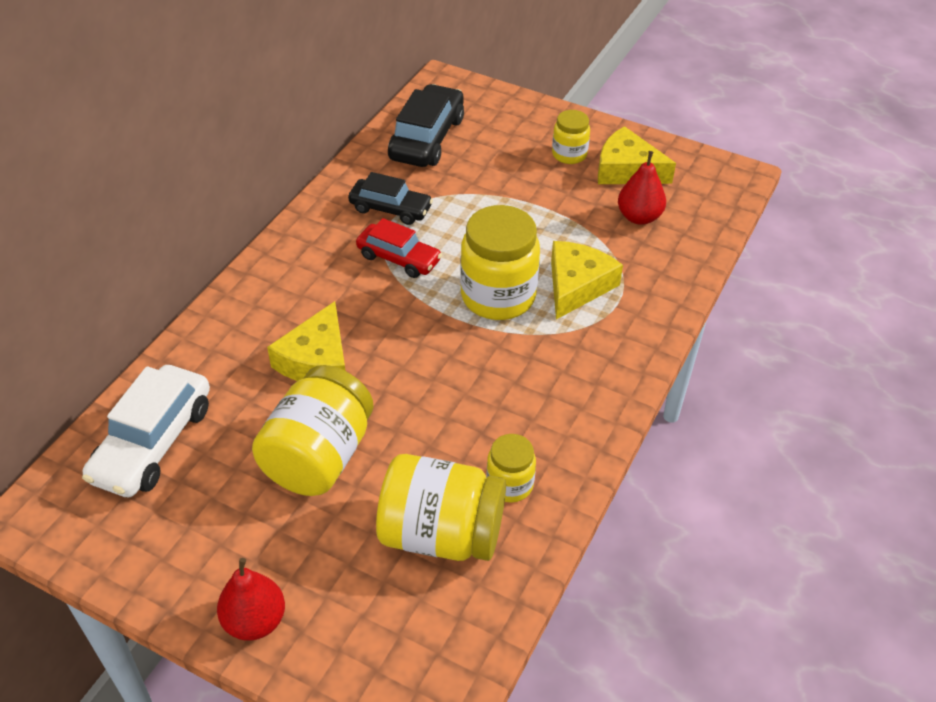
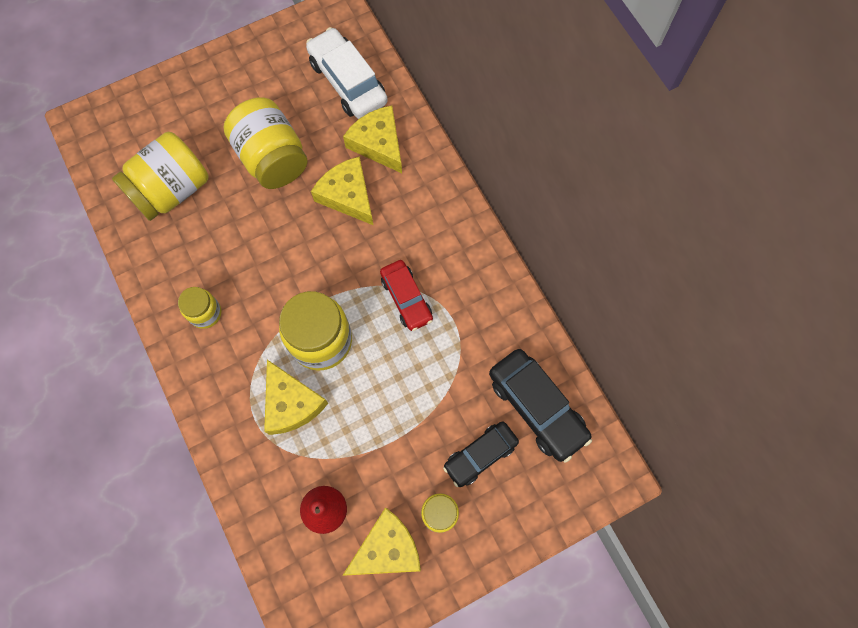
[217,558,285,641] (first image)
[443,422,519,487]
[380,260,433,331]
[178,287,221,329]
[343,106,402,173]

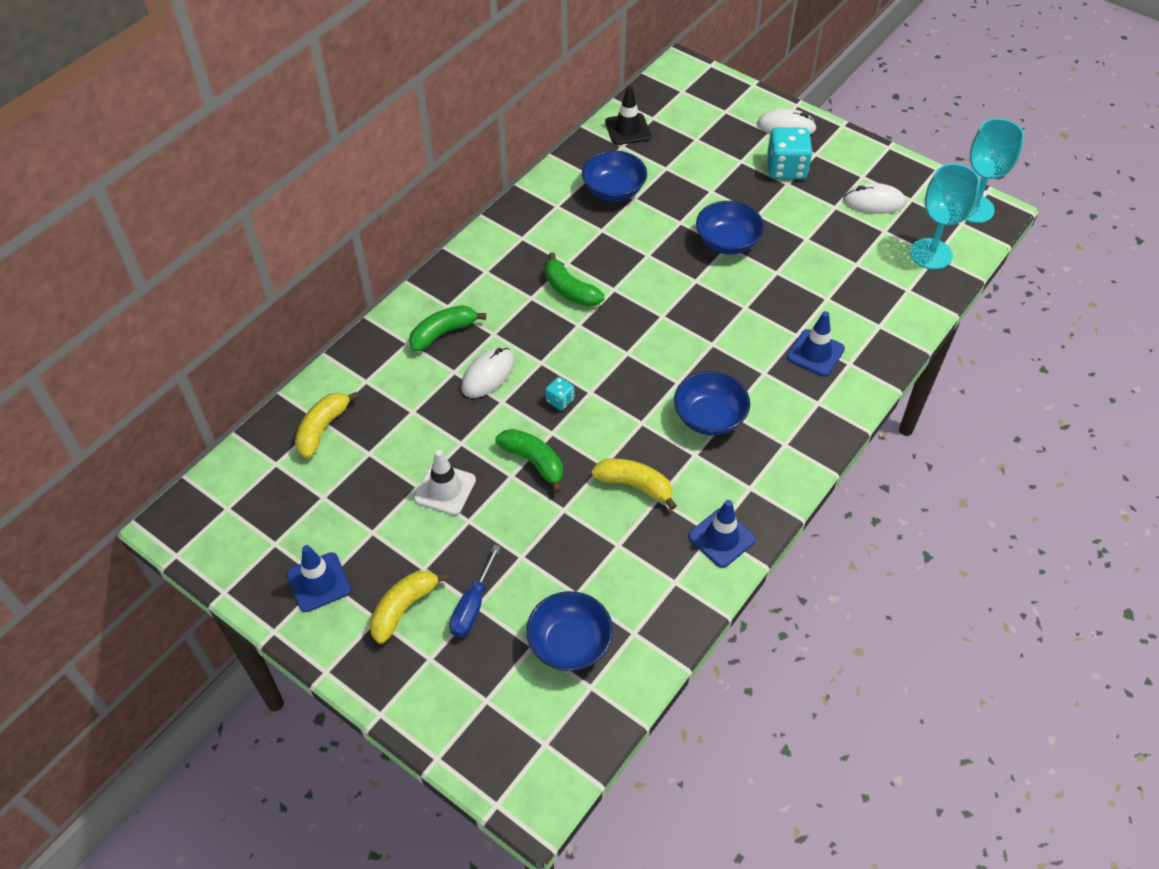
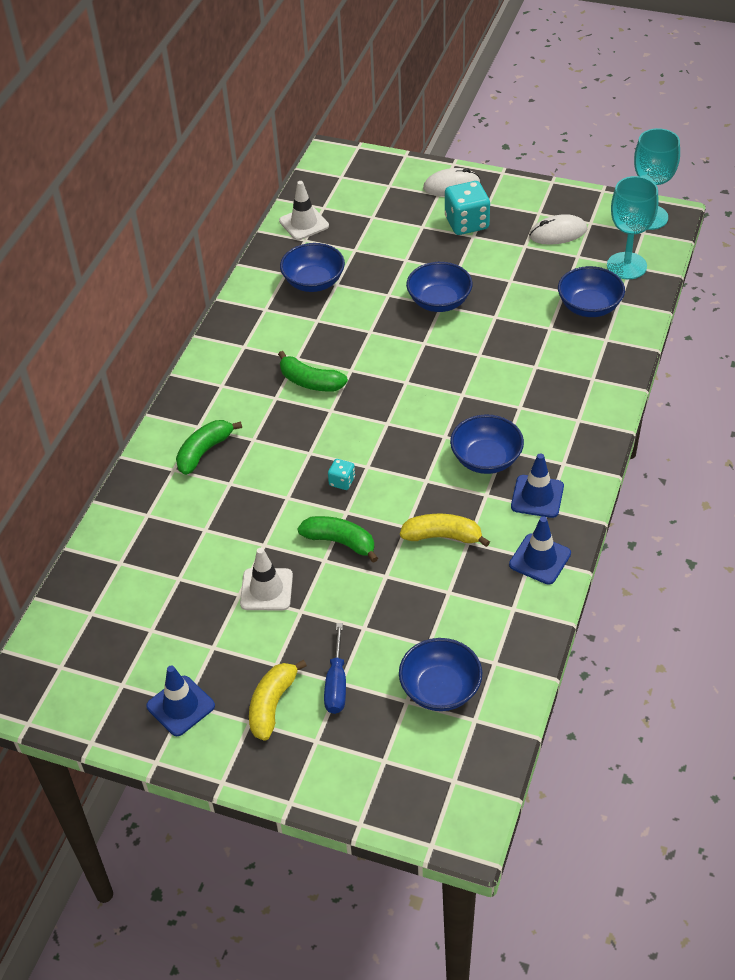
[295,392,359,458] (first image)
[461,347,515,398] (first image)
[279,181,329,240]
[511,453,564,518]
[558,266,625,317]

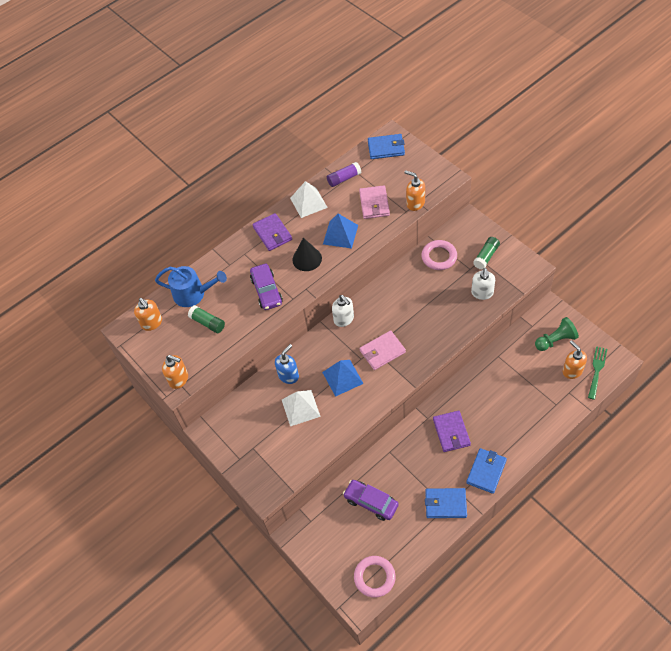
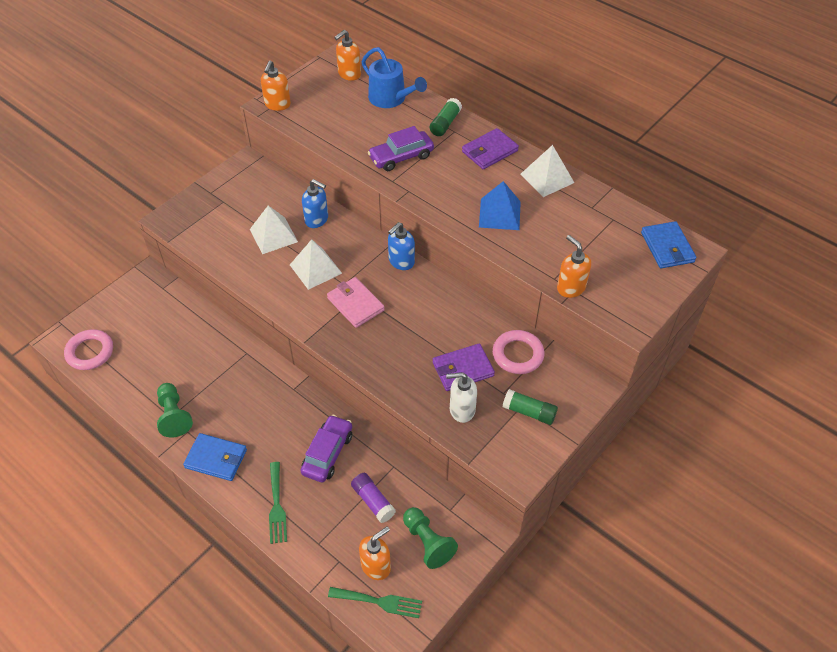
[362,47,427,108]
[430,98,462,136]
[292,238,322,271] (first image)
[290,239,342,290]
[351,473,396,523]
[388,222,415,270]
[301,415,352,482]
[359,185,390,219] (first image)
[557,235,591,298]
[157,383,193,437]
[433,343,495,391]
[269,462,287,544]

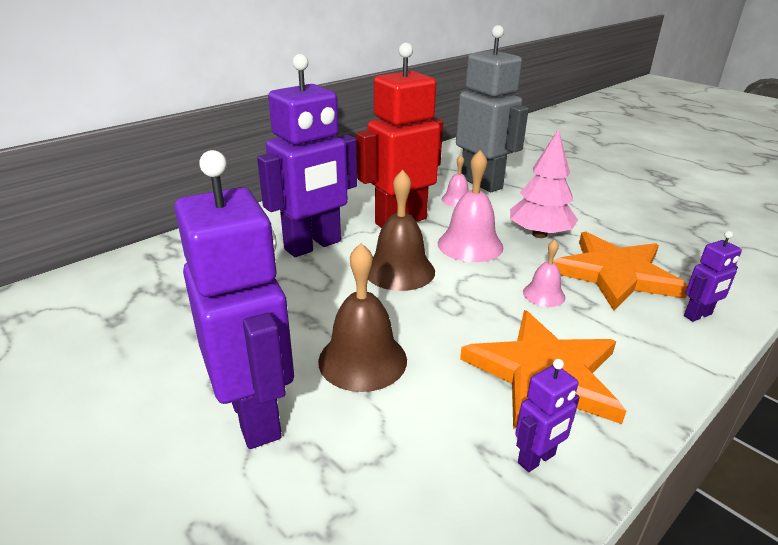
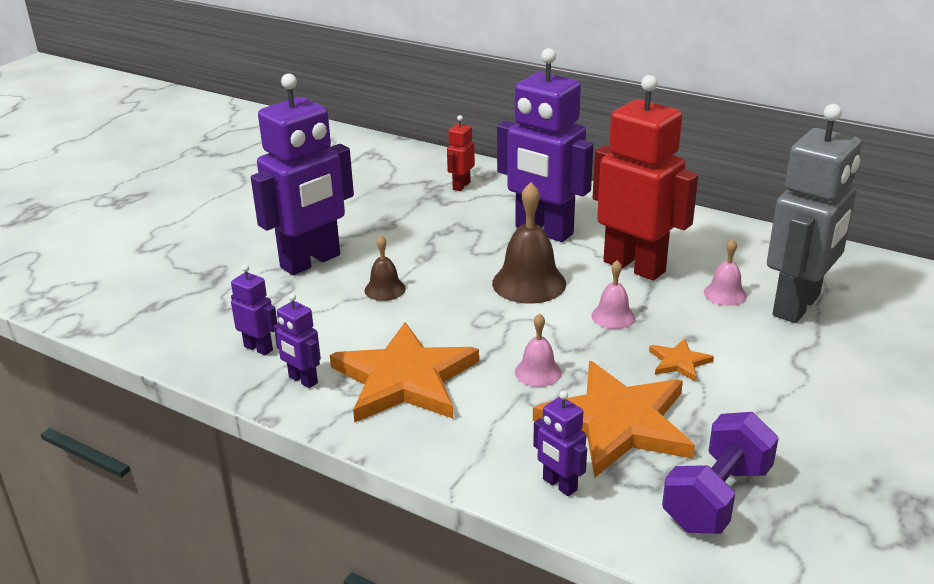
[365,235,406,301]
[591,260,635,329]
[649,338,714,382]
[231,264,278,355]
[447,115,475,191]
[662,412,779,534]

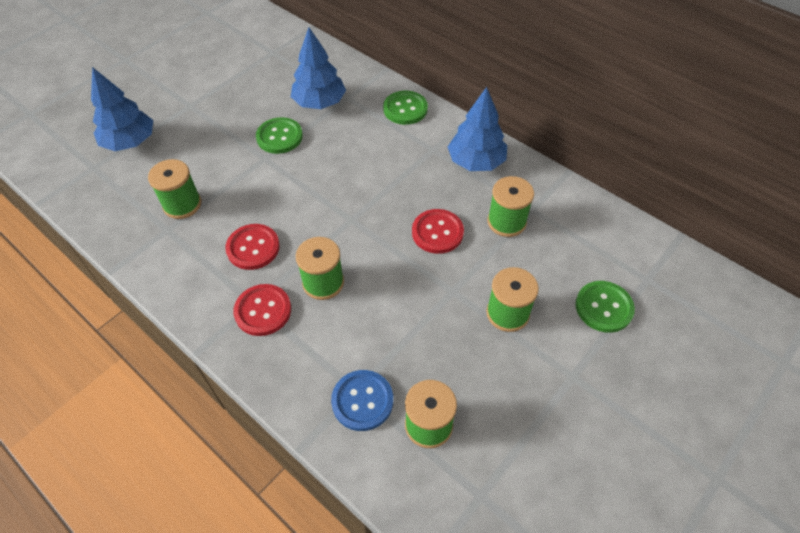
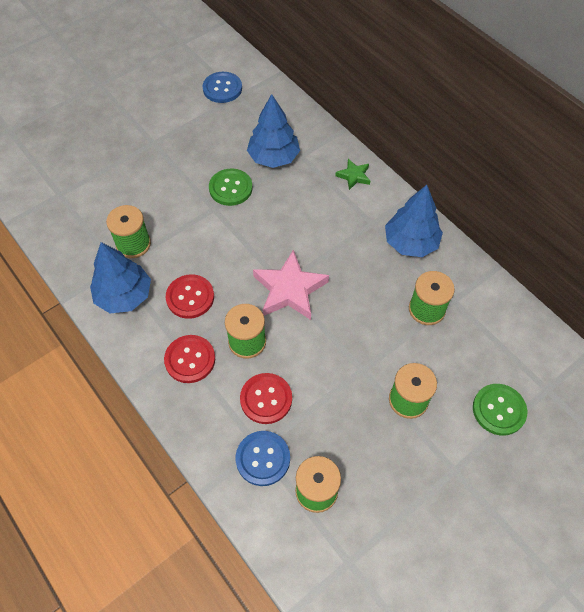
[90,242,151,314]
[335,159,370,190]
[240,373,292,424]
[202,72,242,103]
[253,250,329,320]

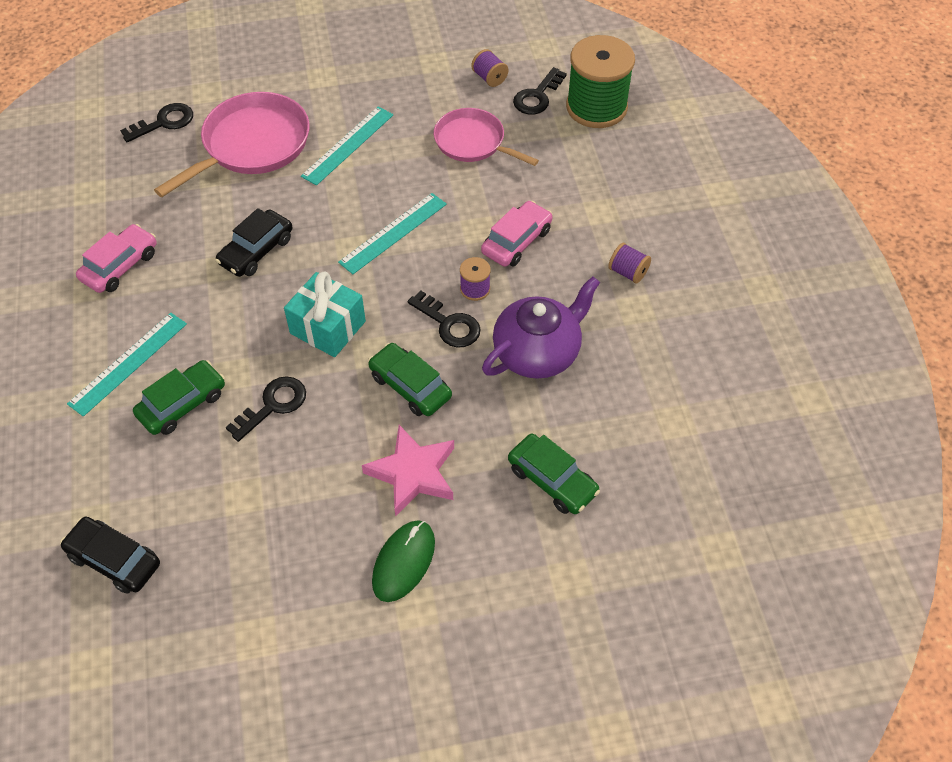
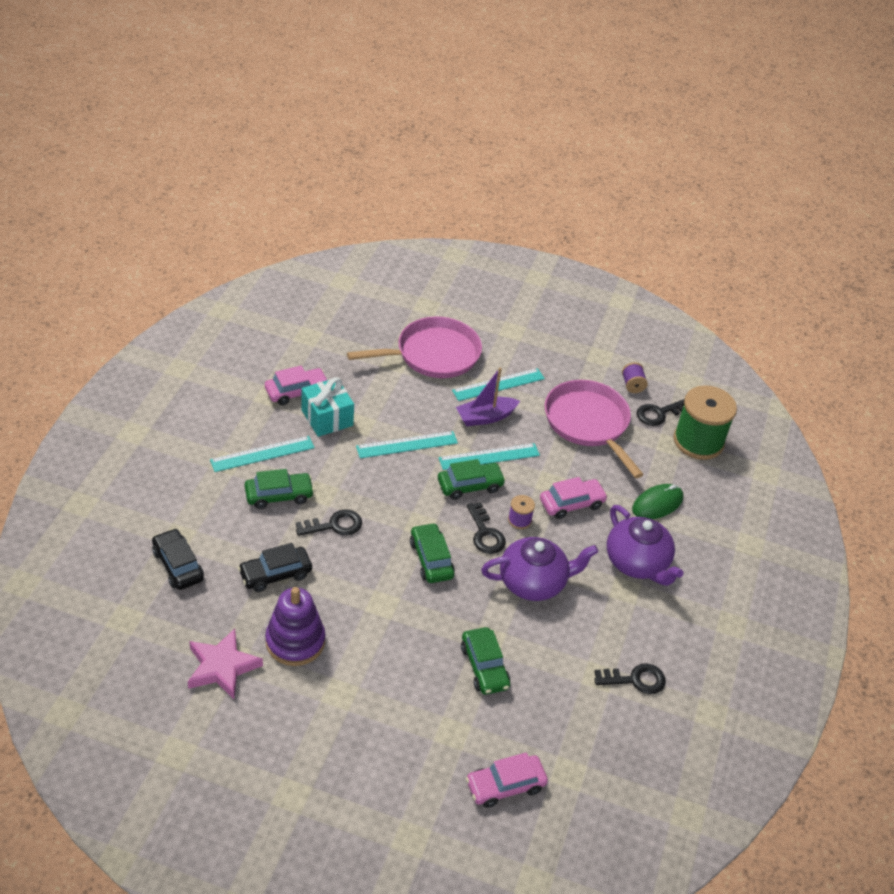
[594,664,666,694]
[238,543,312,592]
[301,377,354,437]
[188,628,263,699]
[632,484,683,519]
[545,380,644,478]
[607,505,684,586]
[265,587,326,666]
[356,431,458,458]
[438,459,506,500]
[456,368,520,426]
[466,752,548,808]

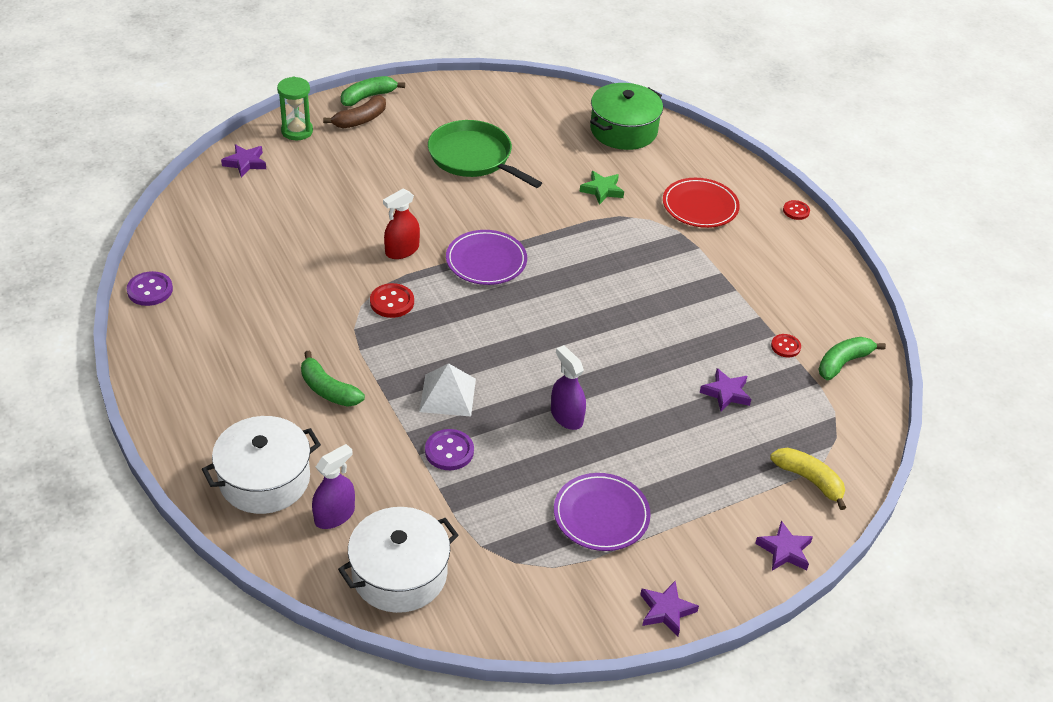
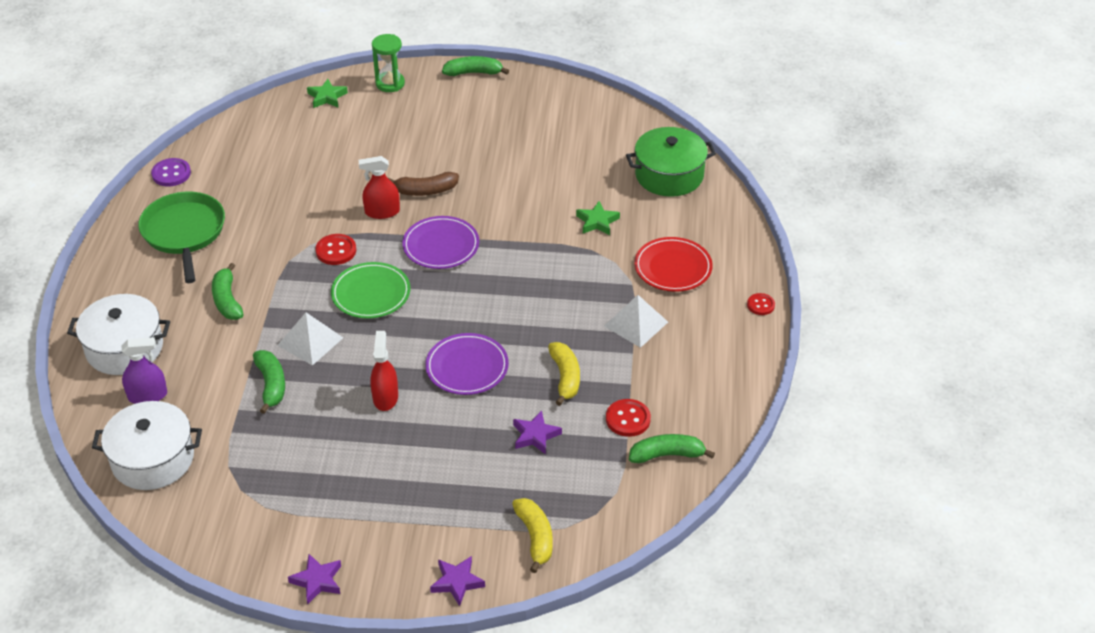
[307,79,348,108]
[388,172,459,196]
[253,350,285,414]
[138,192,225,283]
[370,331,398,411]
[425,333,509,395]
[606,399,651,437]
[331,262,410,319]
[548,342,580,406]
[604,295,668,348]

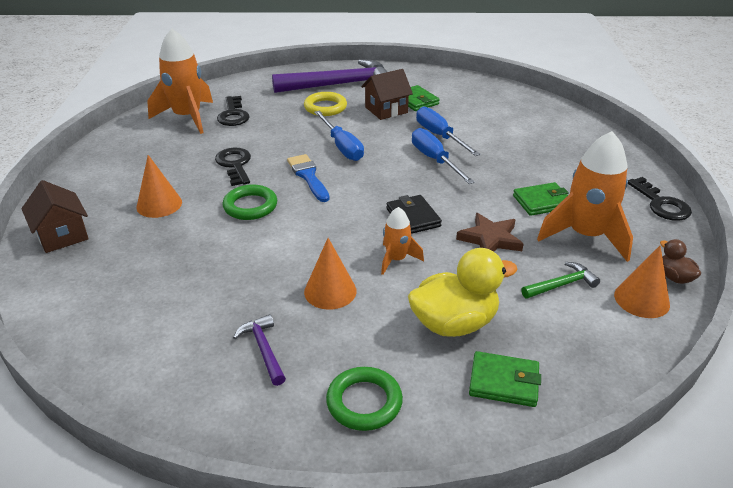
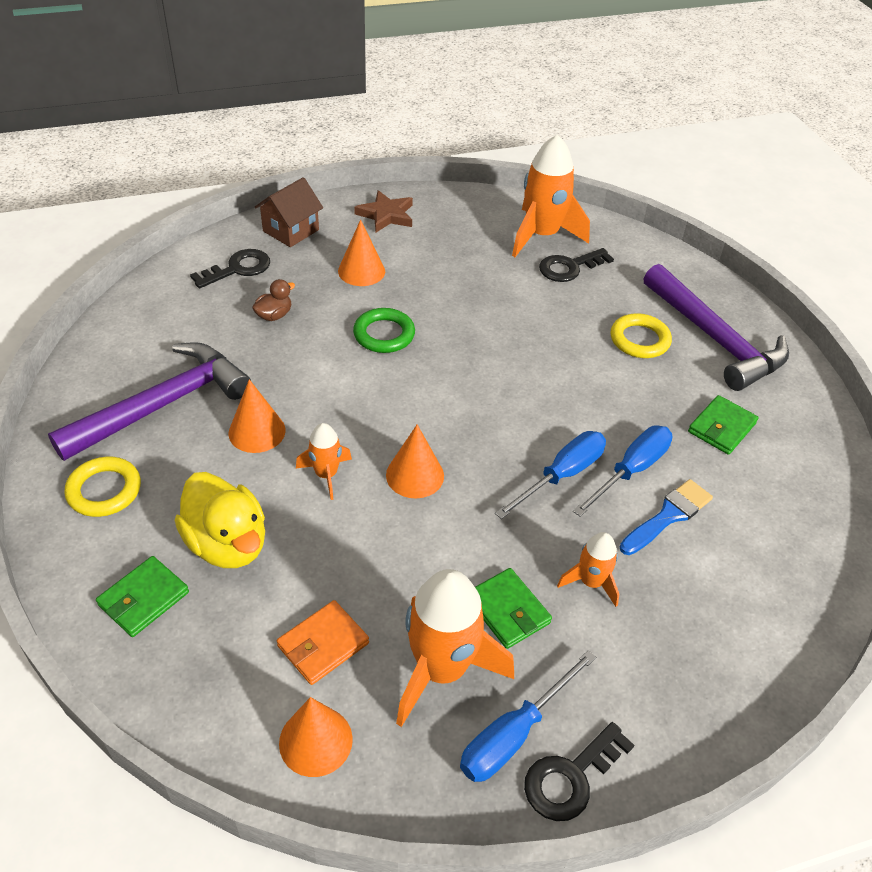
[190,249,270,288]
[48,342,251,461]
[620,479,713,555]
[460,650,596,782]
[64,457,141,517]
[361,69,413,120] (first image)
[386,424,444,498]
[354,190,413,232]
[96,556,189,637]
[277,600,369,685]
[252,279,295,321]
[557,532,619,607]

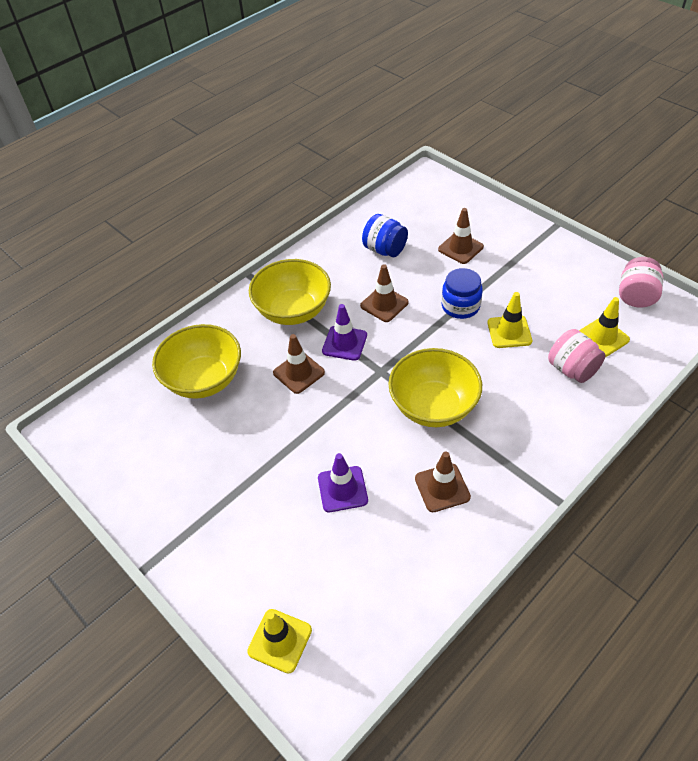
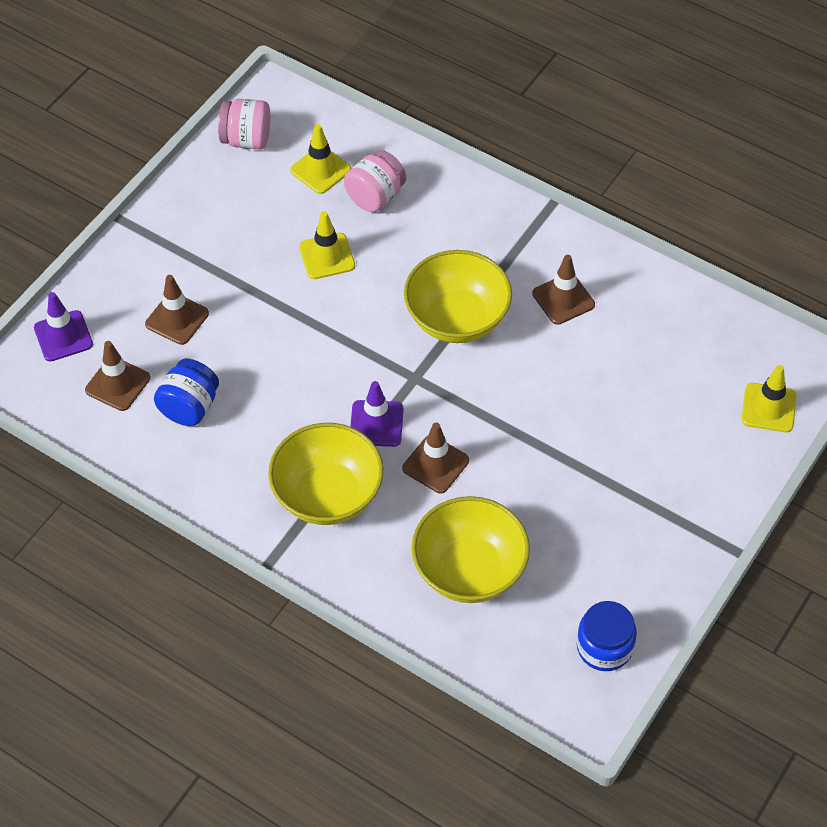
[34,292,93,362]
[85,341,150,411]
[577,601,637,671]

